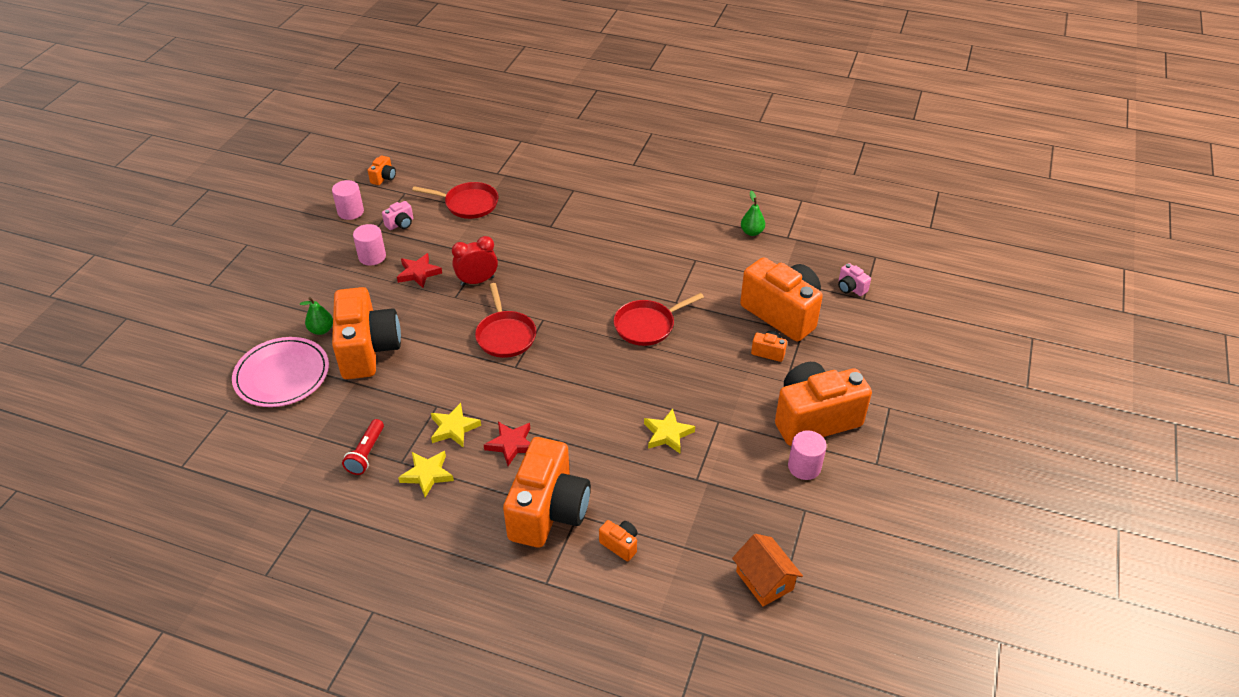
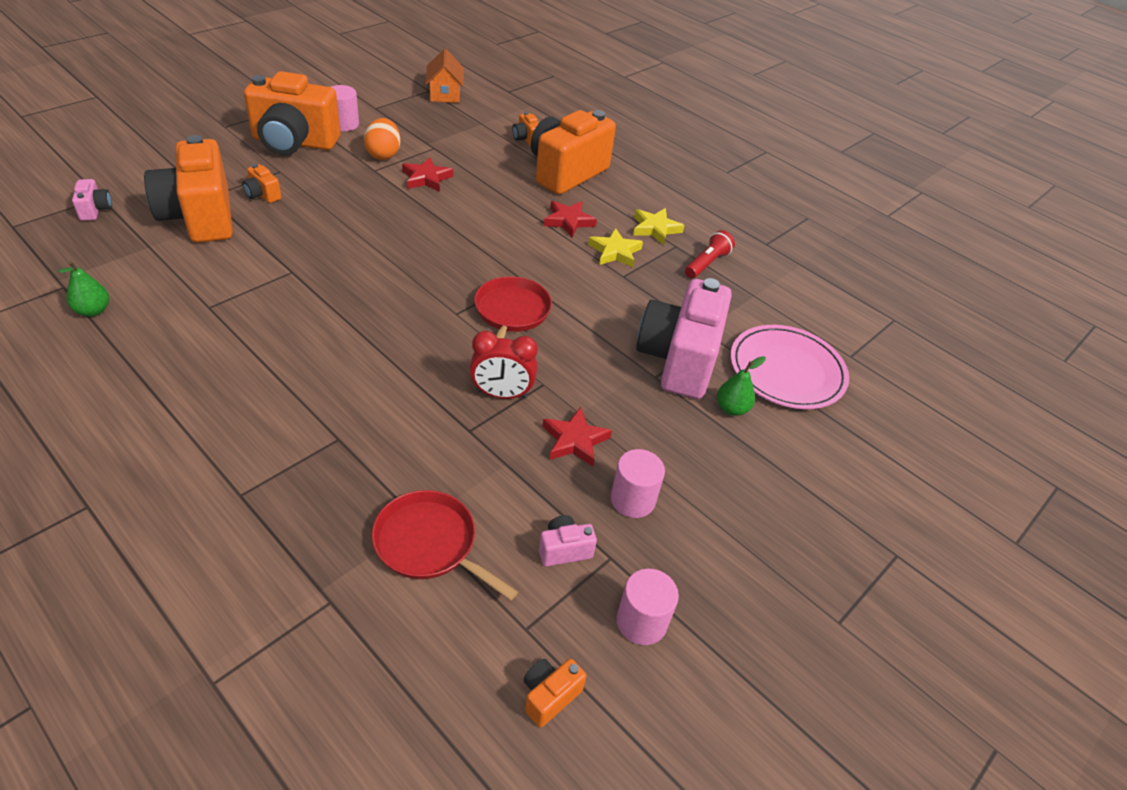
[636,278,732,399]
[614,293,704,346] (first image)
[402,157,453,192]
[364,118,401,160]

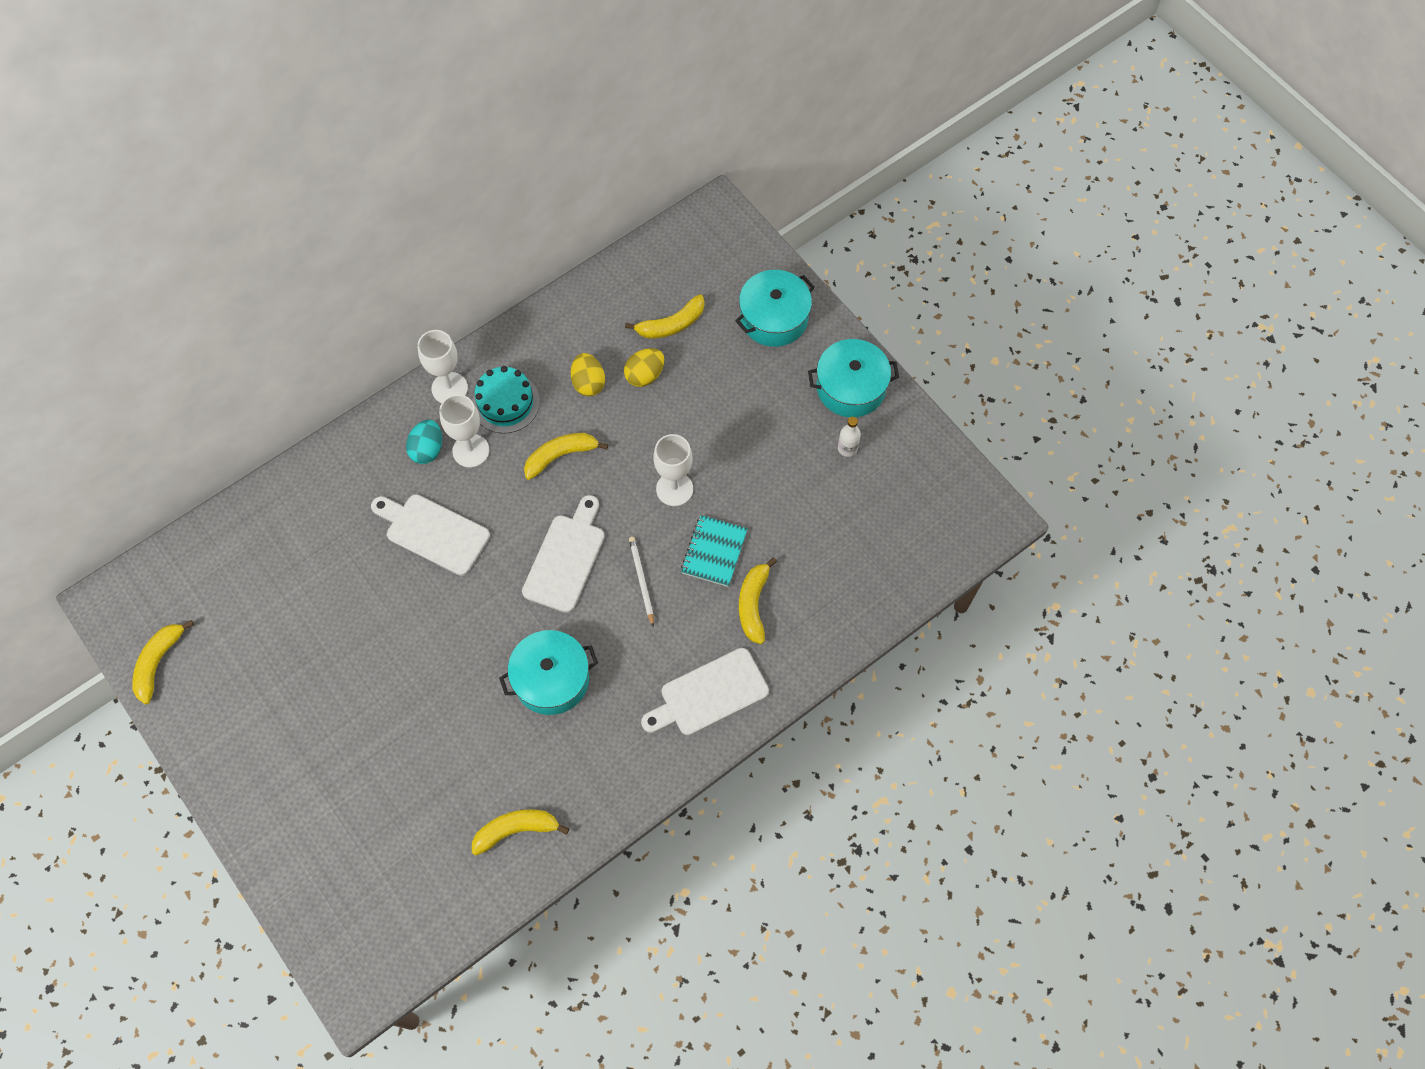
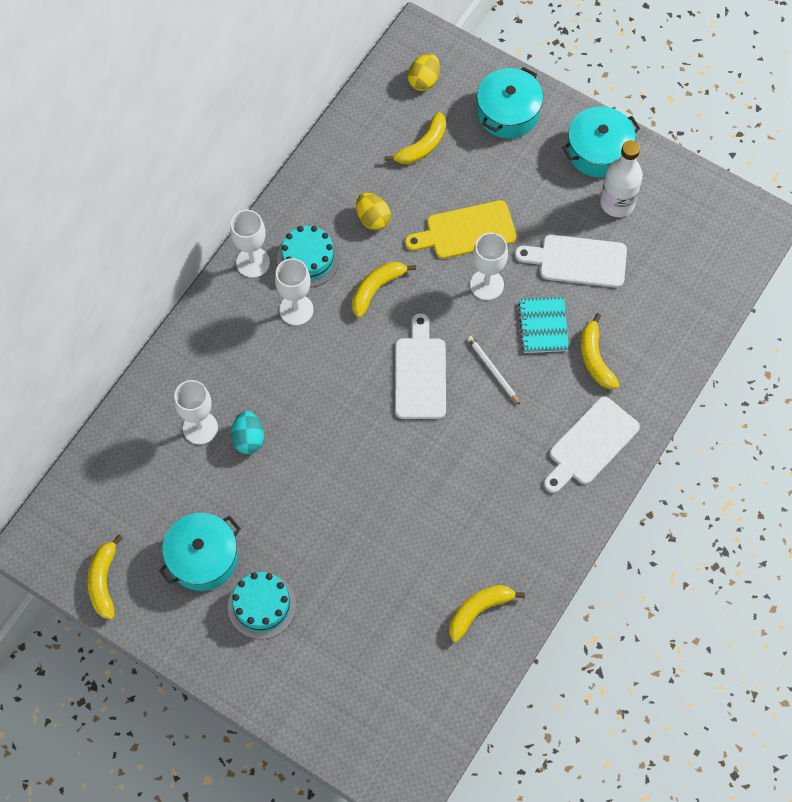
[515,235,627,288]
[231,411,264,454]
[159,513,241,591]
[408,54,440,91]
[600,140,643,217]
[174,380,218,444]
[228,572,296,639]
[405,200,517,259]

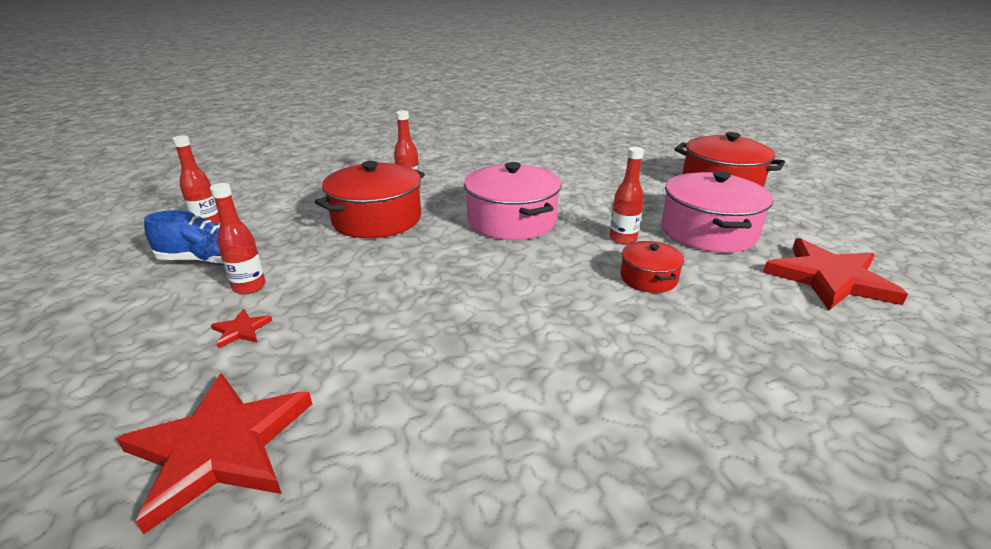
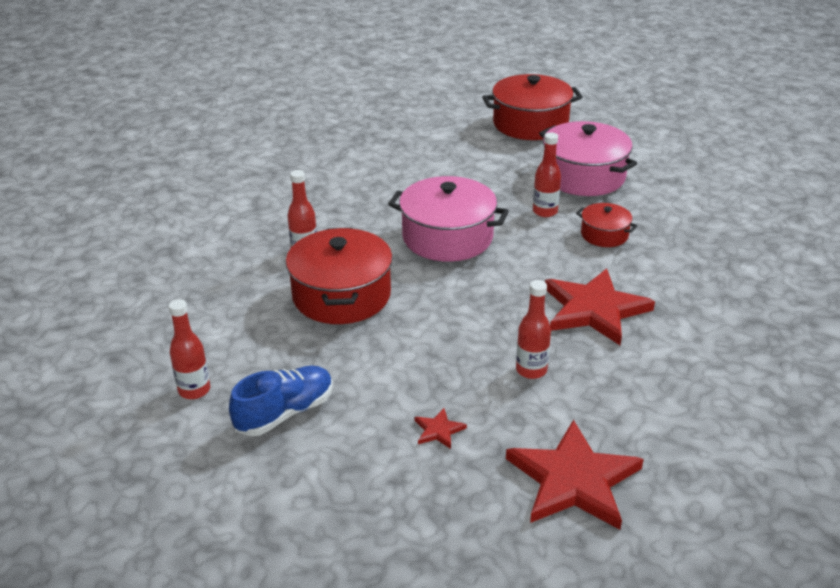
[516,280,551,379]
[545,268,655,345]

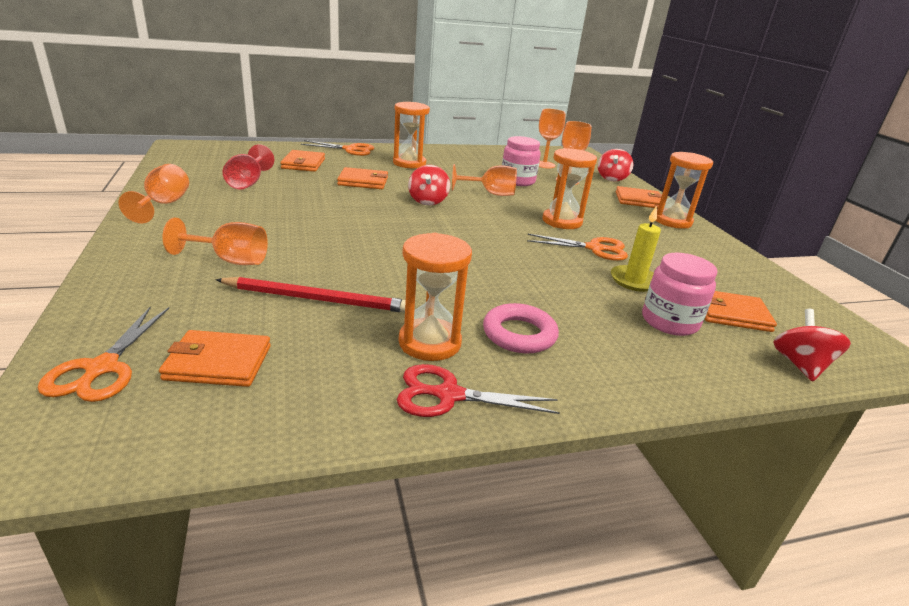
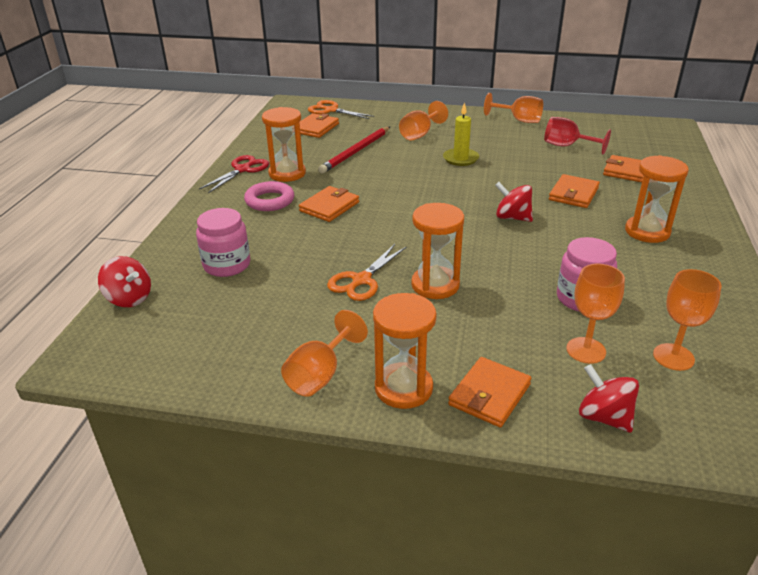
[301,140,374,156] (first image)
[281,310,368,397]
[443,102,479,166]
[299,186,359,222]

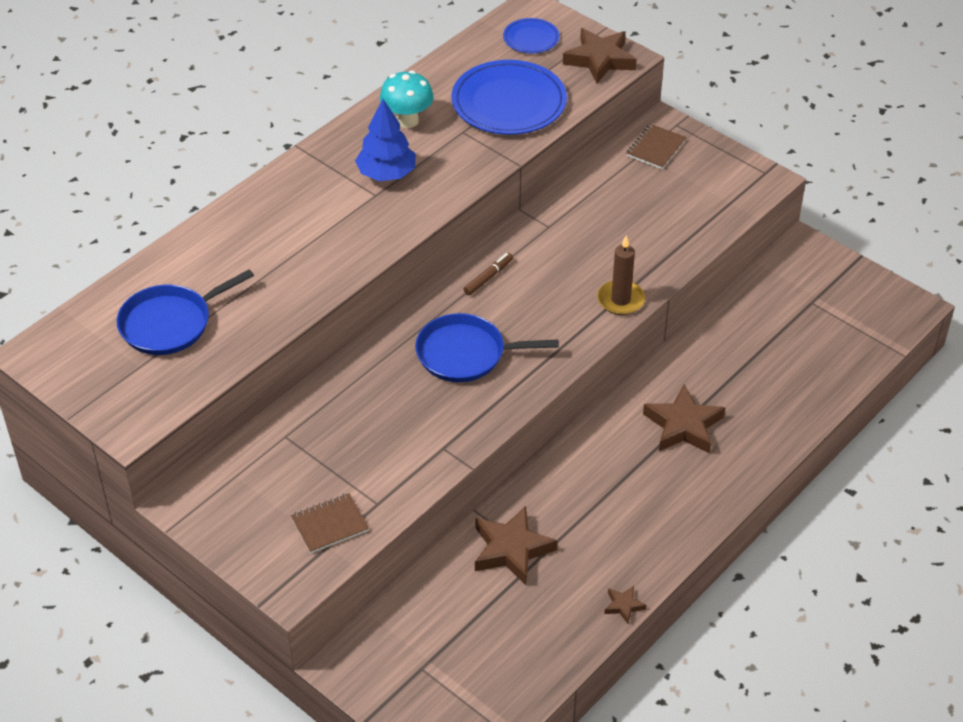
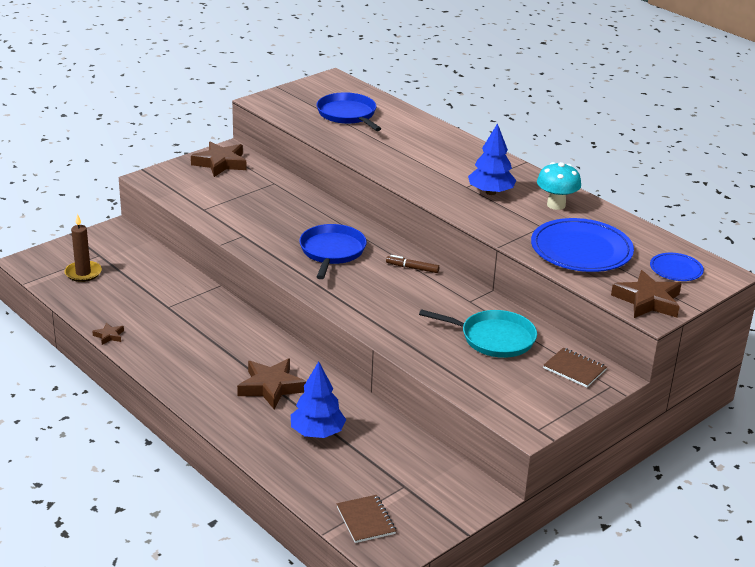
[337,495,396,543]
[386,255,439,273]
[191,142,247,177]
[64,214,102,282]
[291,361,346,438]
[419,309,537,358]

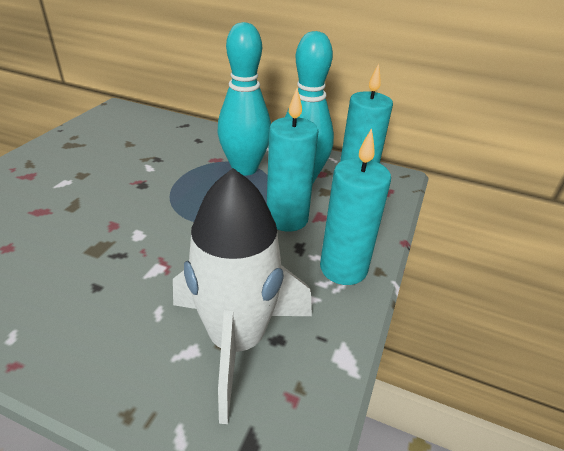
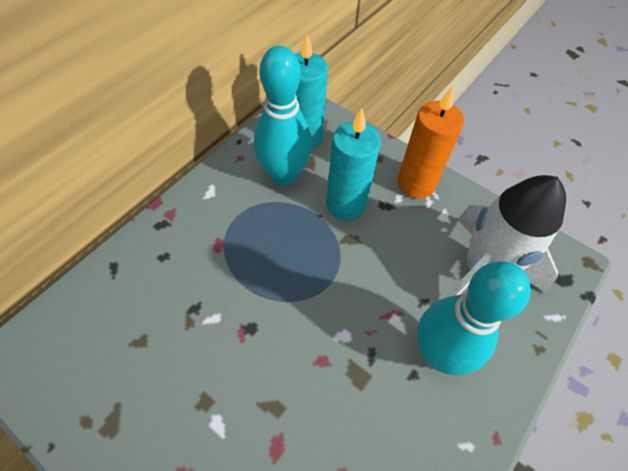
[417,261,531,375]
[397,86,464,199]

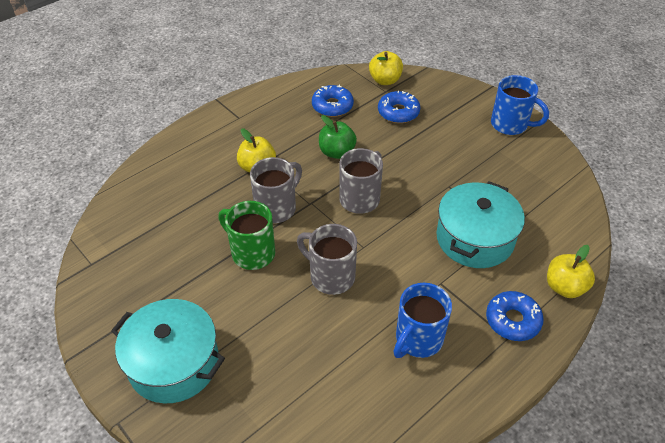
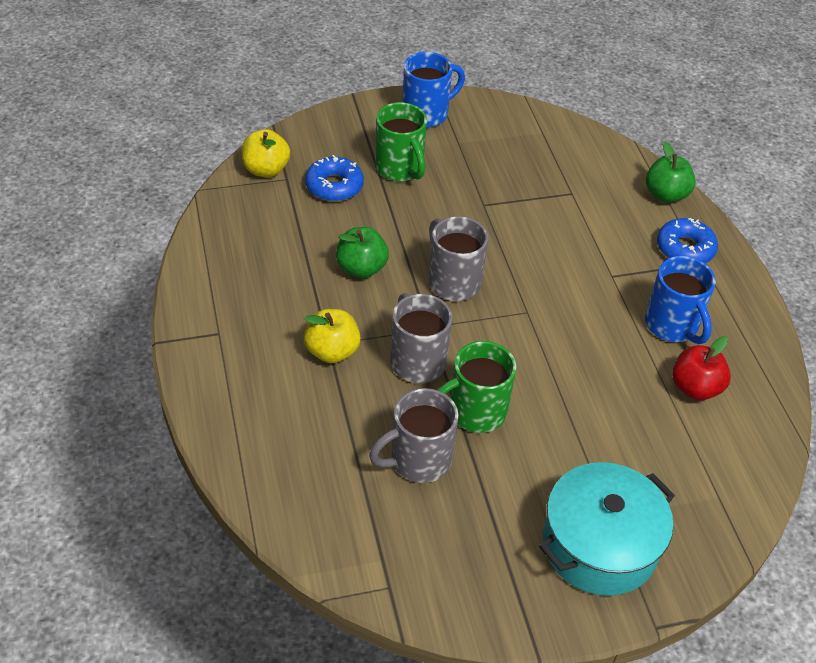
[369,388,458,483]
[312,85,354,117] (first image)
[436,181,525,268] (first image)
[646,141,696,203]
[375,102,427,181]
[672,336,731,400]

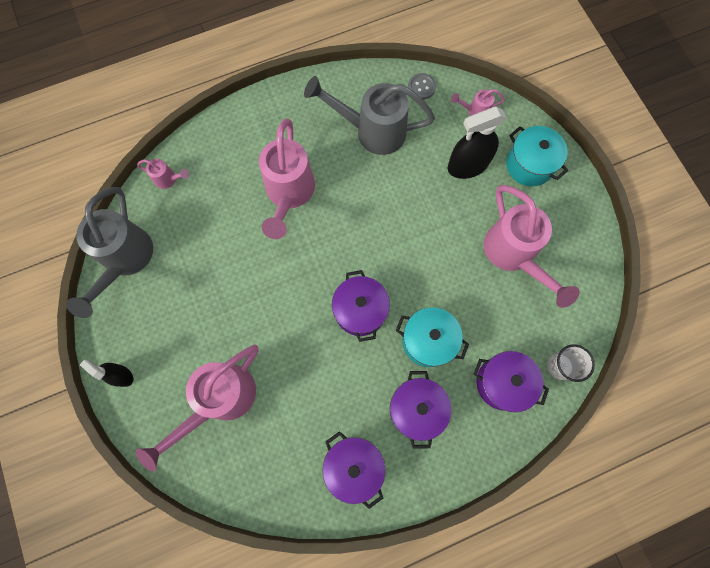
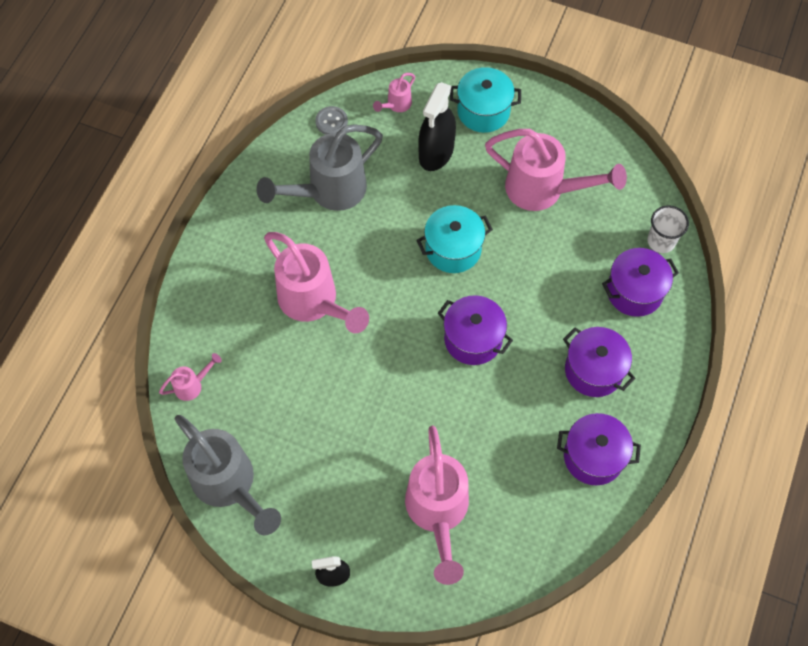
[416,205,493,273]

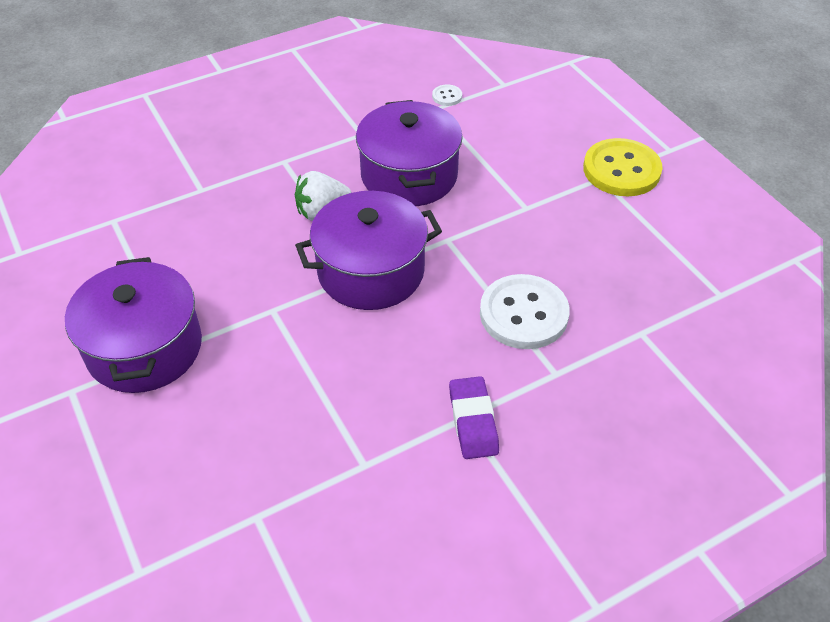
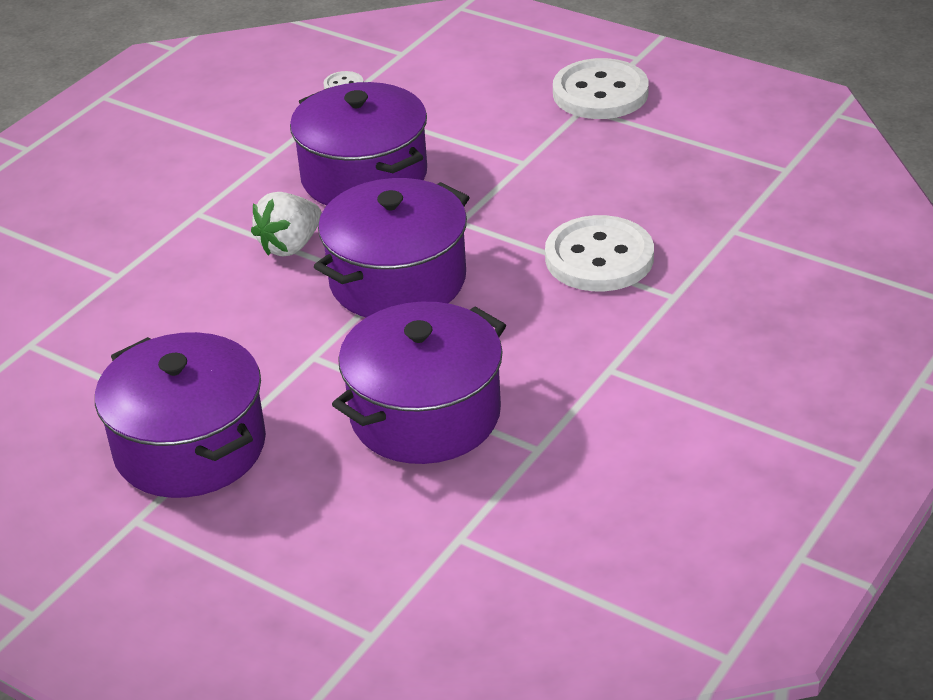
[449,376,499,459] (first image)
[553,58,649,119]
[332,302,506,464]

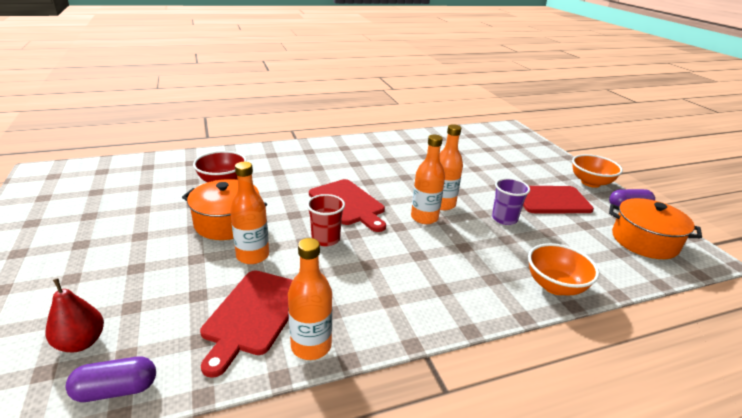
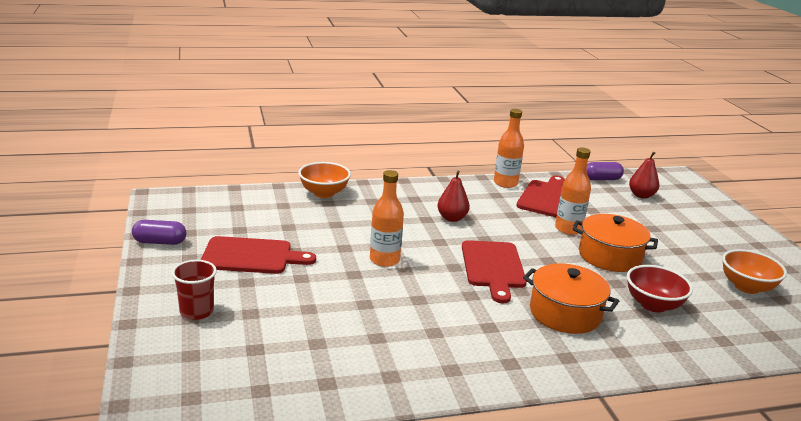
[172,260,217,320]
[462,240,527,303]
[411,135,445,224] (first image)
[492,178,530,225] (first image)
[722,249,787,294]
[523,263,619,334]
[437,170,470,222]

